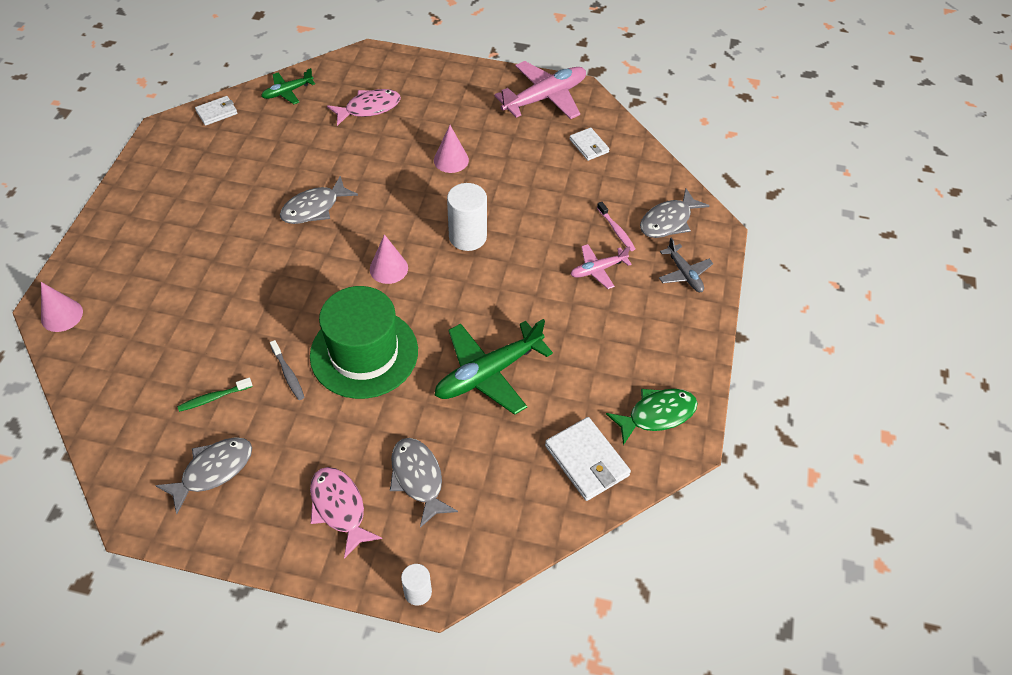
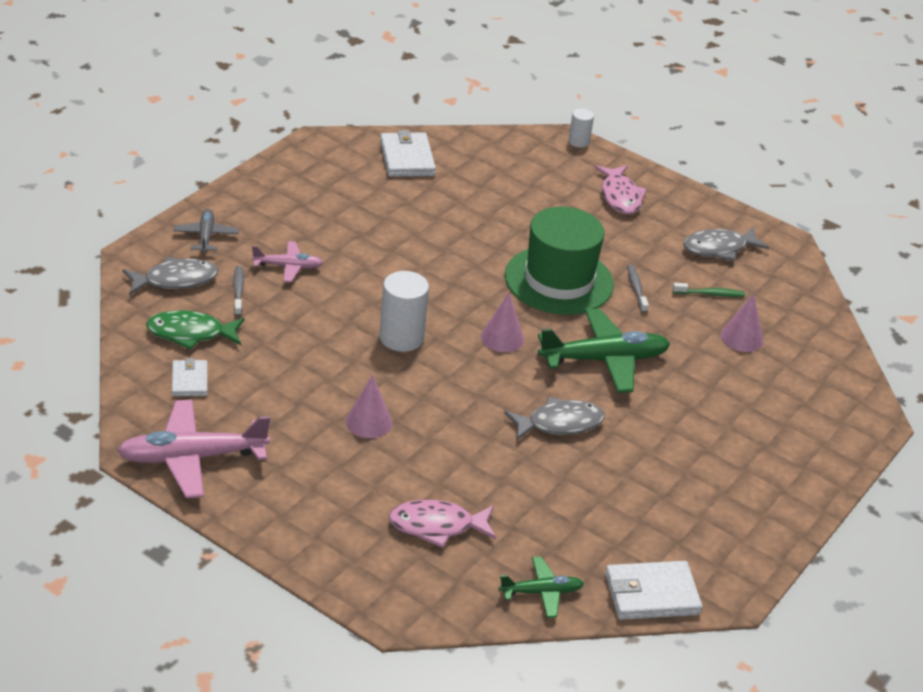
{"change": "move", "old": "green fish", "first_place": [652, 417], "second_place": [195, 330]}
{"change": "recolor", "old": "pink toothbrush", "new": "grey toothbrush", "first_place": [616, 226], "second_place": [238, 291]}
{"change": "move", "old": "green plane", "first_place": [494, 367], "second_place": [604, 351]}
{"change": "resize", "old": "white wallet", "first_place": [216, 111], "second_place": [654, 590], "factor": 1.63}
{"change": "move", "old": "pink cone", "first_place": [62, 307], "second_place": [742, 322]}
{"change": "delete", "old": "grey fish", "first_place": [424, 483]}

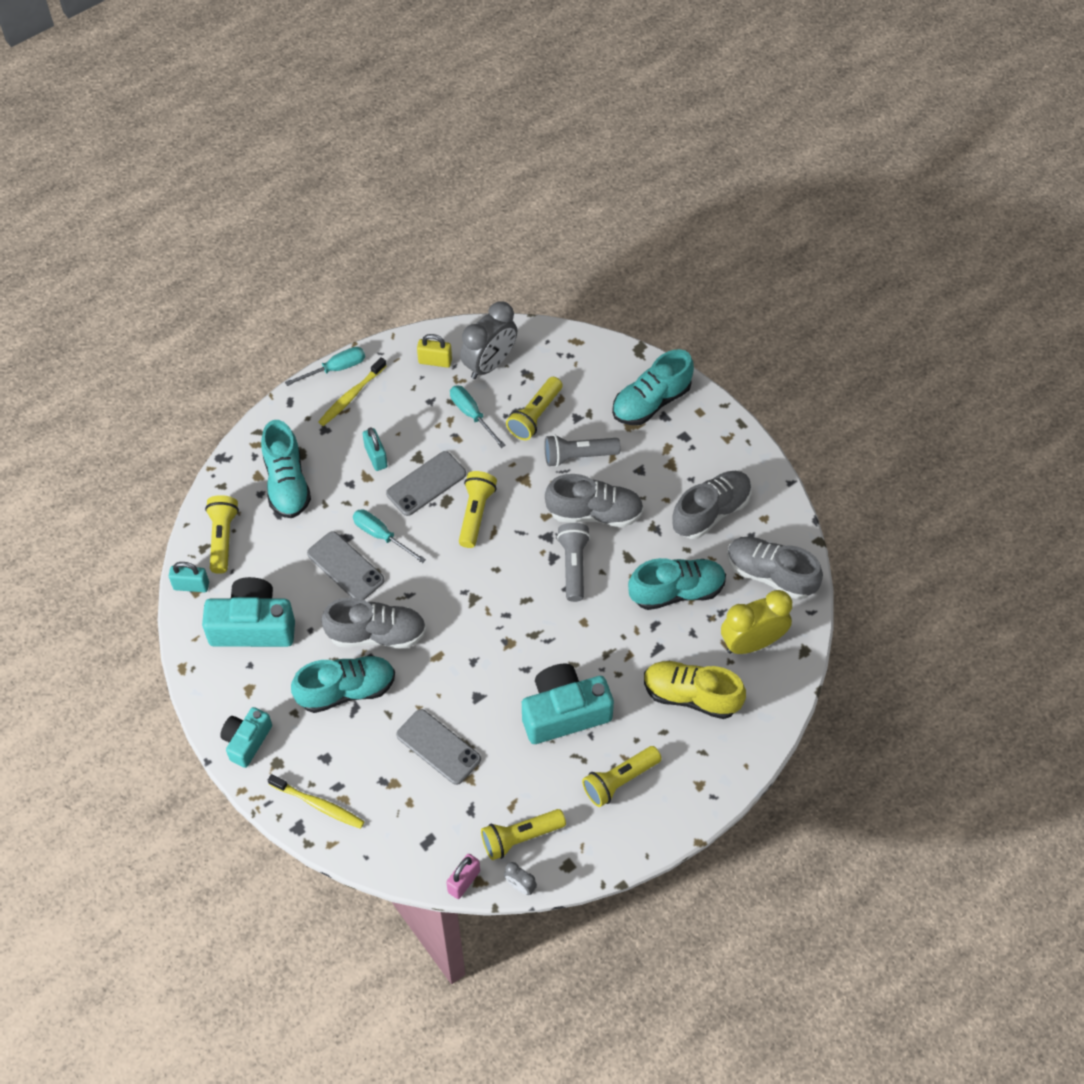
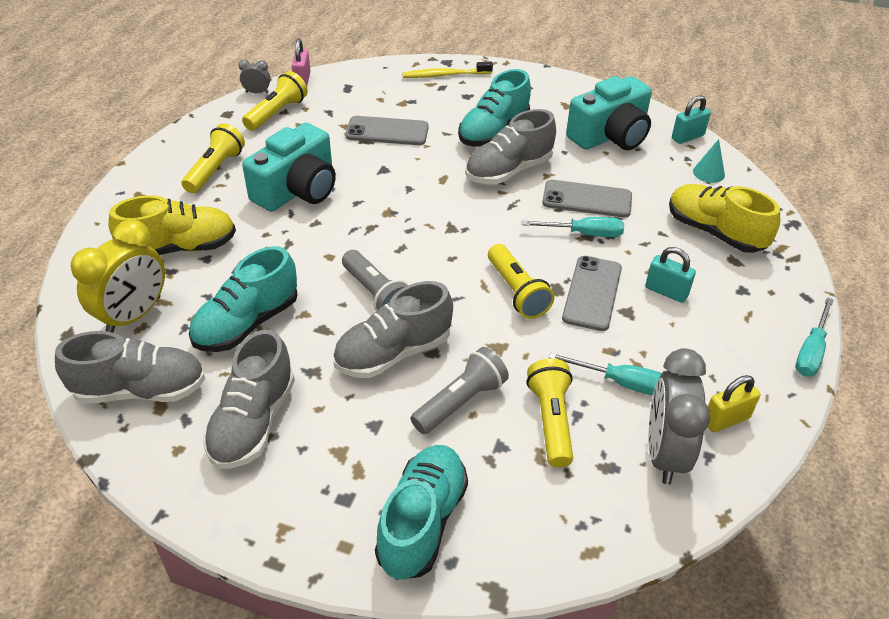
{"change": "recolor", "old": "turquoise shoe", "new": "yellow shoe", "first_place": [286, 469], "second_place": [724, 218]}
{"change": "replace", "old": "yellow flashlight", "new": "turquoise cone", "first_place": [222, 534], "second_place": [709, 161]}
{"change": "delete", "old": "turquoise camera", "first_place": [246, 737]}
{"change": "delete", "old": "yellow toothbrush", "first_place": [352, 391]}

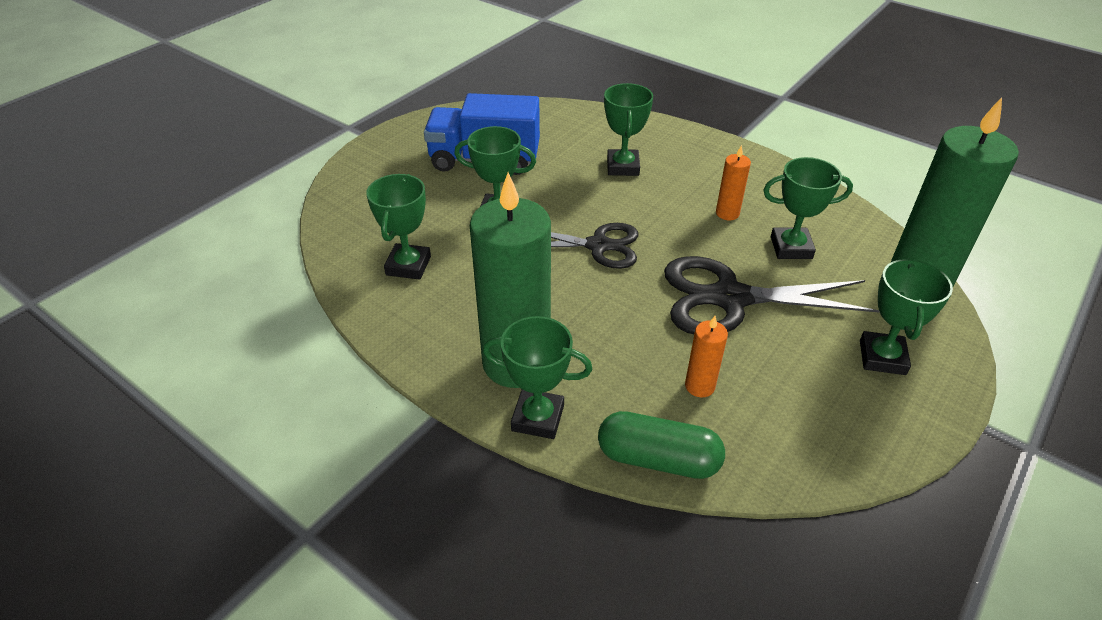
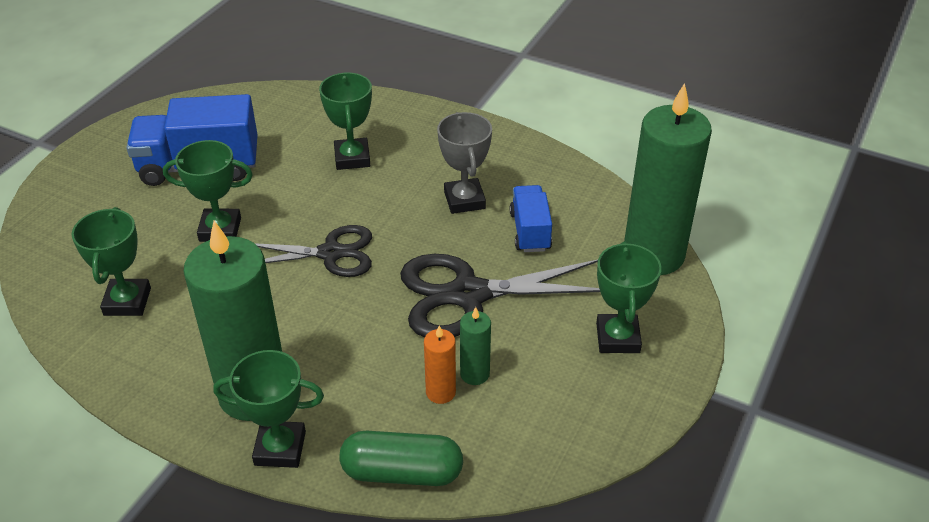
{"change": "replace", "old": "orange candle", "new": "grey trophy", "first_place": [733, 182], "second_place": [464, 163]}
{"change": "insert", "new": "green candle", "second_place": [475, 346]}
{"change": "replace", "old": "green trophy", "new": "blue truck", "first_place": [808, 208], "second_place": [531, 218]}

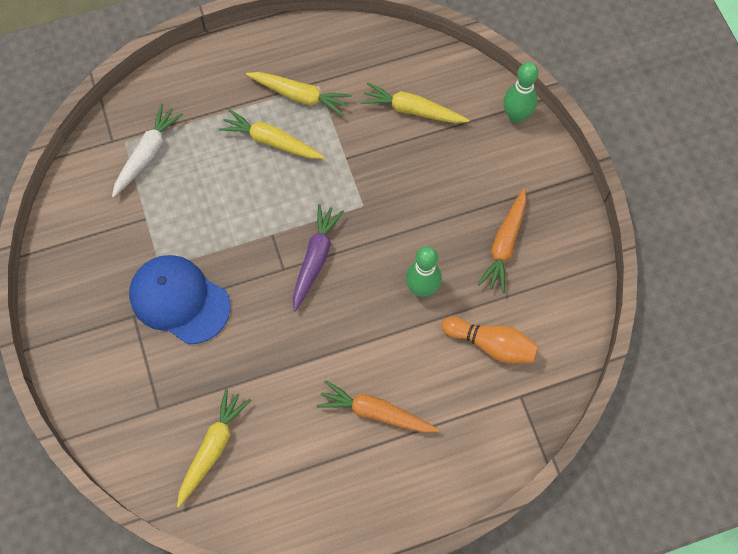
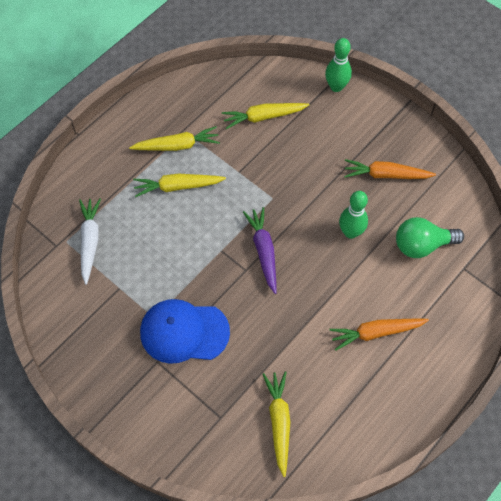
{"change": "rotate", "old": "orange carrot", "first_place": [502, 240], "second_place": [390, 169], "degrees": 105}
{"change": "replace", "old": "orange bowling pin", "new": "green light bulb", "first_place": [490, 340], "second_place": [430, 237]}

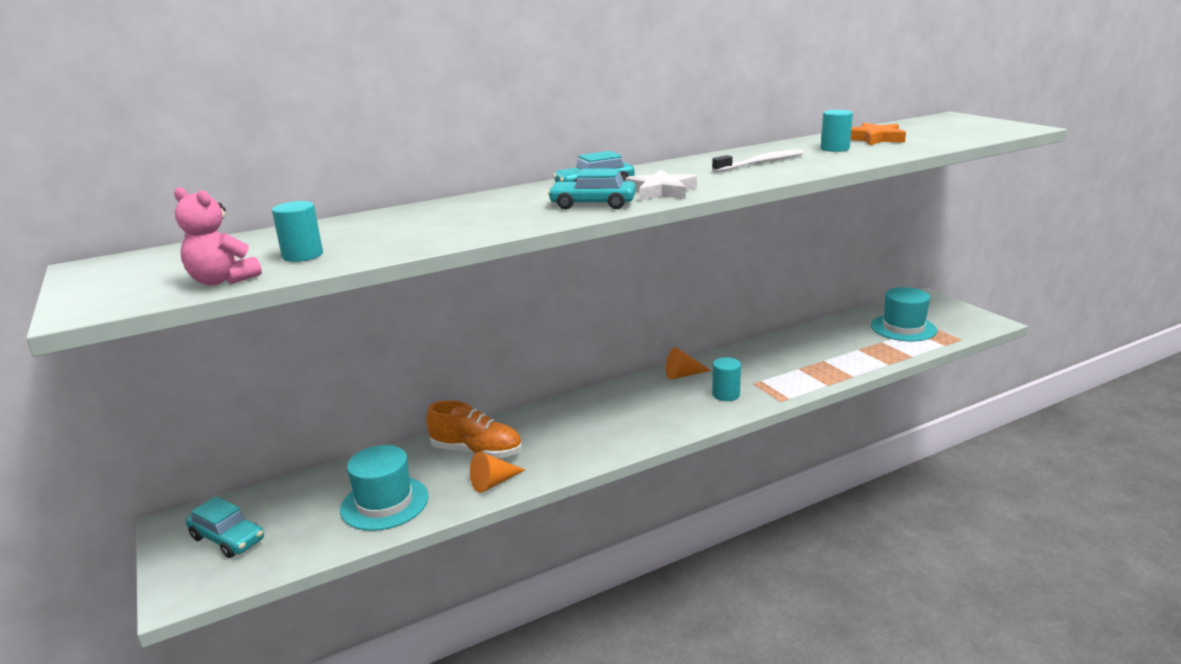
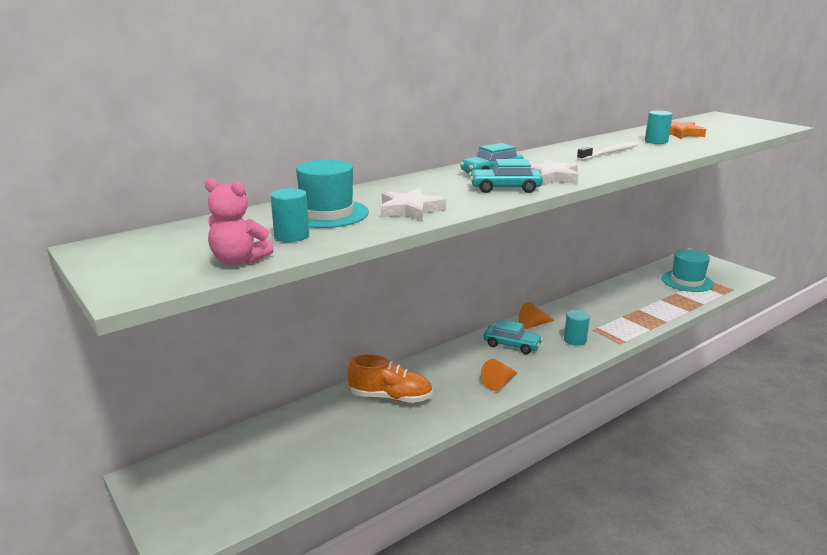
{"change": "move", "old": "turquoise hat", "first_place": [384, 488], "second_place": [332, 194]}
{"change": "insert", "new": "white star", "second_place": [413, 204]}
{"change": "move", "old": "orange cone", "first_place": [497, 472], "second_place": [499, 375]}
{"change": "move", "old": "turquoise car", "first_place": [225, 527], "second_place": [513, 336]}

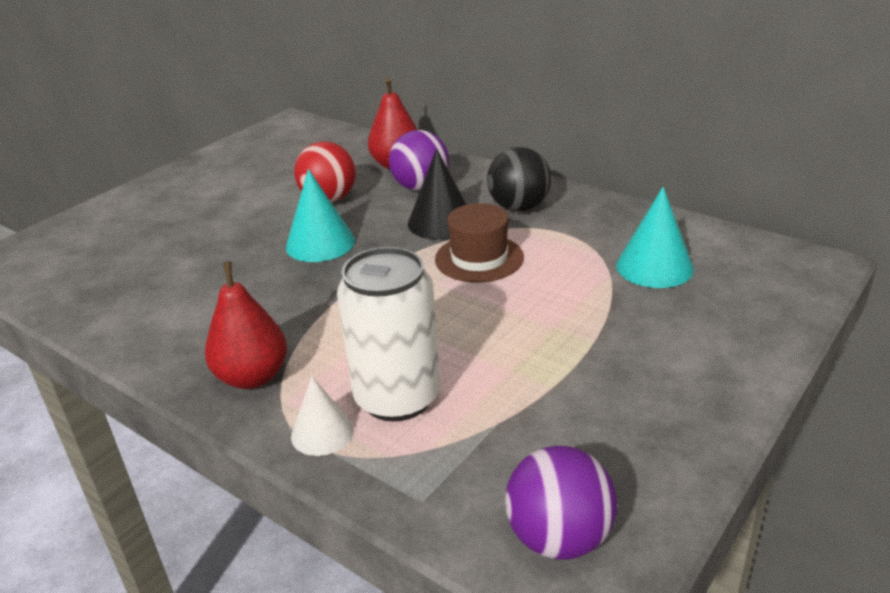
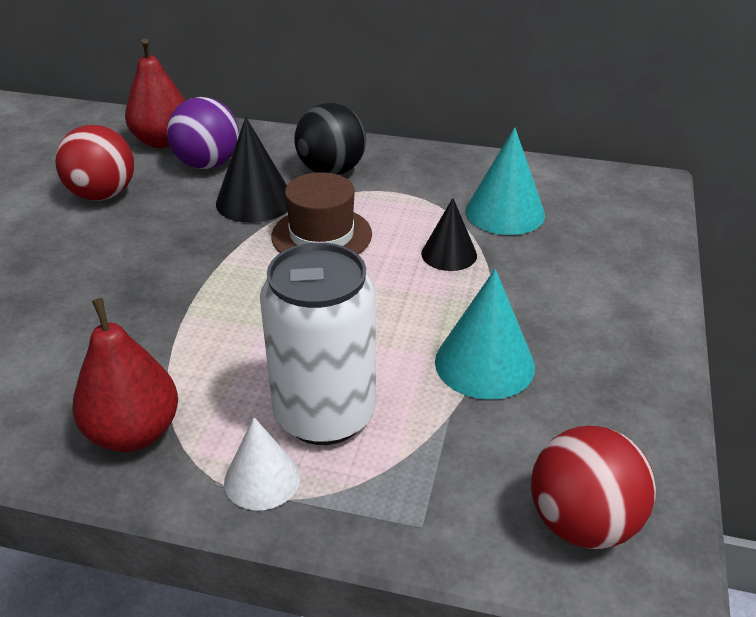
{"change": "insert", "new": "black cone", "second_place": [449, 234]}
{"change": "move", "old": "turquoise cone", "first_place": [320, 215], "second_place": [485, 334]}
{"change": "recolor", "old": "purple ball", "new": "red ball", "first_place": [561, 503], "second_place": [593, 487]}

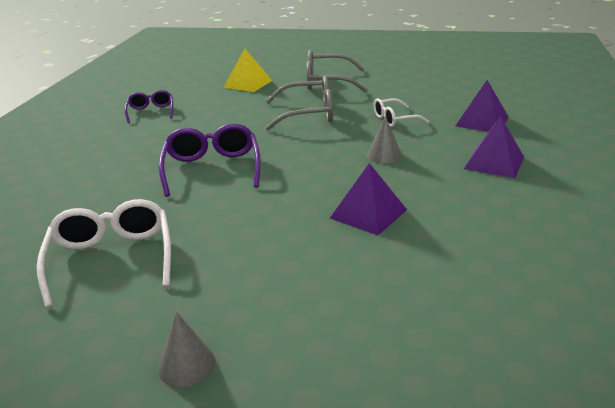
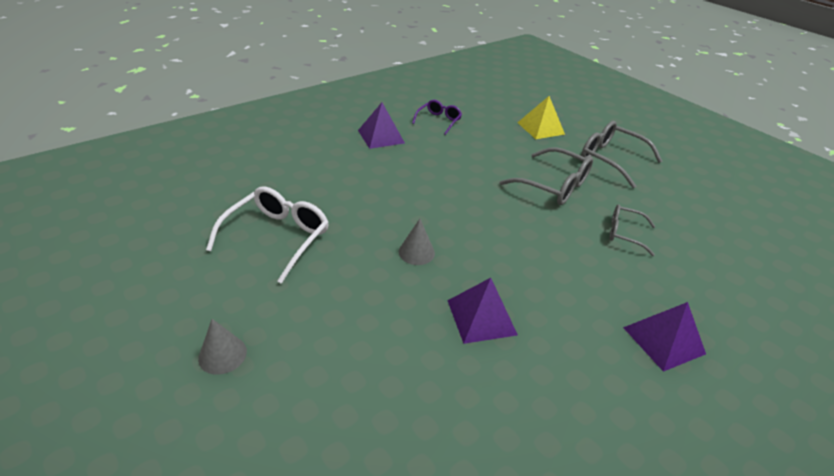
{"change": "move", "old": "purple pyramid", "first_place": [482, 106], "second_place": [381, 125]}
{"change": "move", "old": "grey cone", "first_place": [384, 139], "second_place": [417, 242]}
{"change": "recolor", "old": "white glasses", "new": "grey glasses", "first_place": [402, 112], "second_place": [632, 230]}
{"change": "delete", "old": "purple glasses", "first_place": [210, 160]}

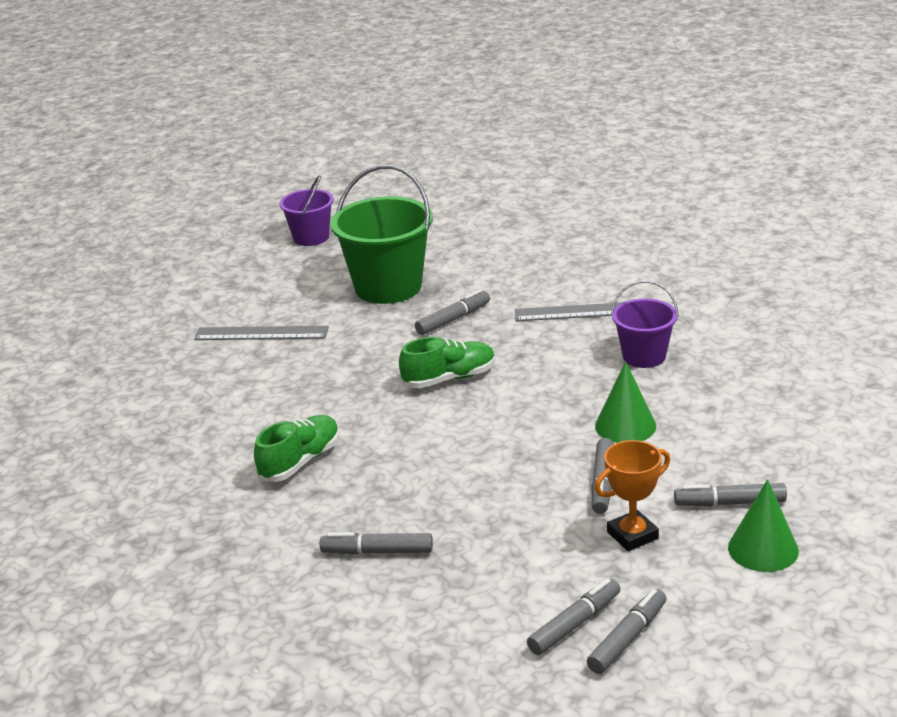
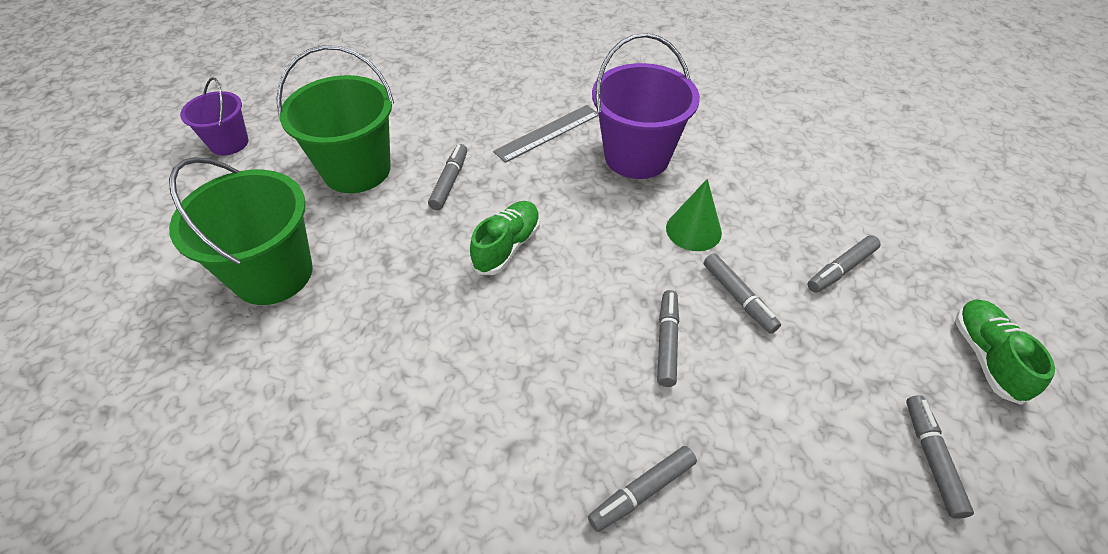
{"change": "replace", "old": "grey ruler", "new": "green bucket", "first_place": [261, 333], "second_place": [241, 231]}
{"change": "resize", "old": "purple bucket", "first_place": [645, 324], "second_place": [646, 106], "factor": 1.74}
{"change": "move", "old": "grey marker", "first_place": [574, 616], "second_place": [668, 338]}
{"change": "move", "old": "green shoe", "first_place": [296, 448], "second_place": [1005, 352]}
{"change": "delete", "old": "orange trophy", "first_place": [632, 495]}
{"change": "delete", "old": "green cone", "first_place": [763, 525]}

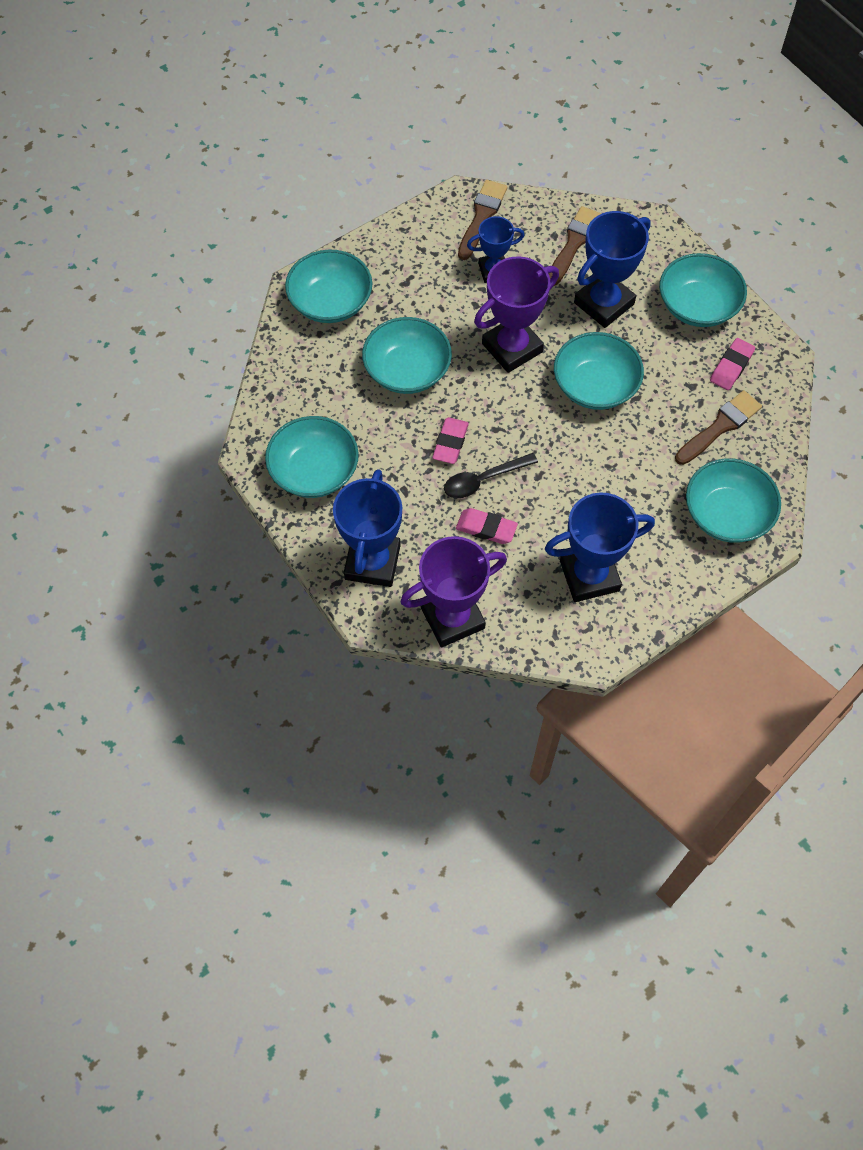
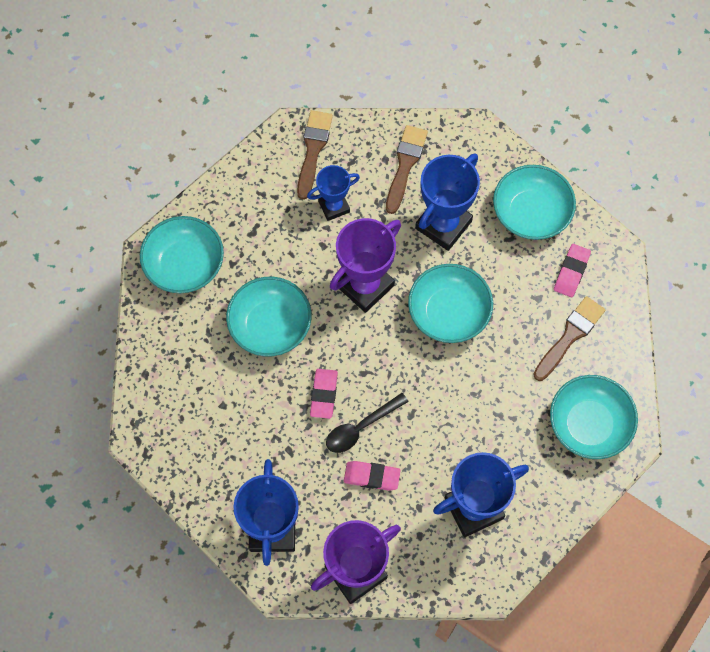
{"change": "delete", "old": "turquoise bowl", "first_place": [312, 457]}

